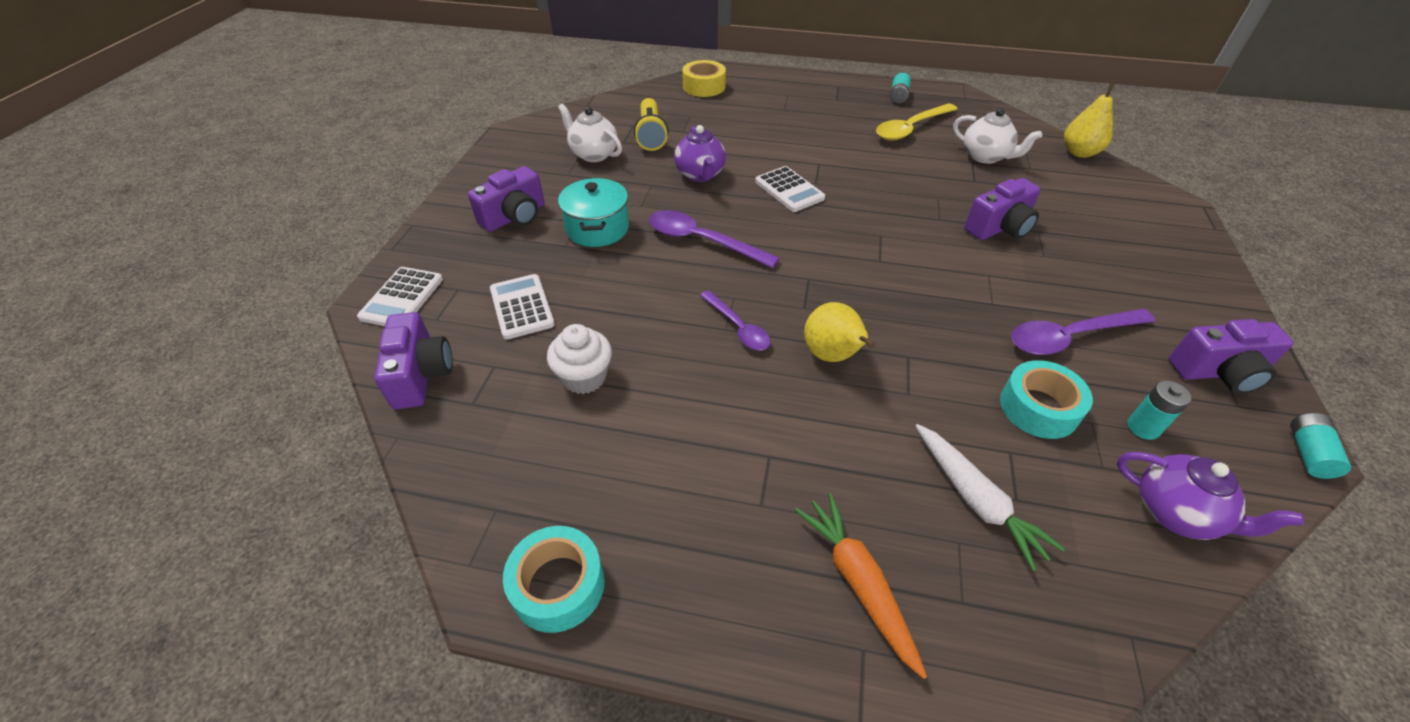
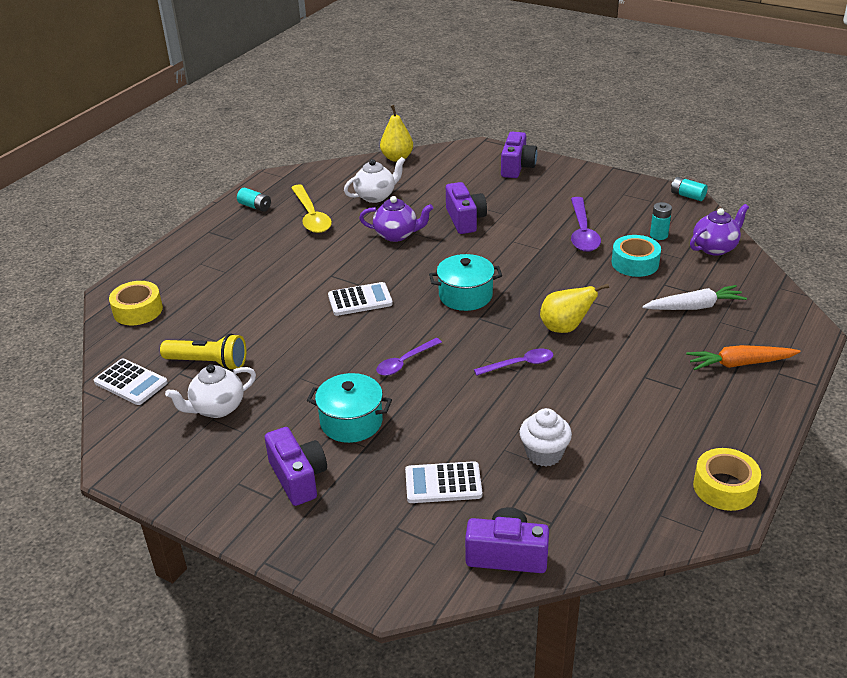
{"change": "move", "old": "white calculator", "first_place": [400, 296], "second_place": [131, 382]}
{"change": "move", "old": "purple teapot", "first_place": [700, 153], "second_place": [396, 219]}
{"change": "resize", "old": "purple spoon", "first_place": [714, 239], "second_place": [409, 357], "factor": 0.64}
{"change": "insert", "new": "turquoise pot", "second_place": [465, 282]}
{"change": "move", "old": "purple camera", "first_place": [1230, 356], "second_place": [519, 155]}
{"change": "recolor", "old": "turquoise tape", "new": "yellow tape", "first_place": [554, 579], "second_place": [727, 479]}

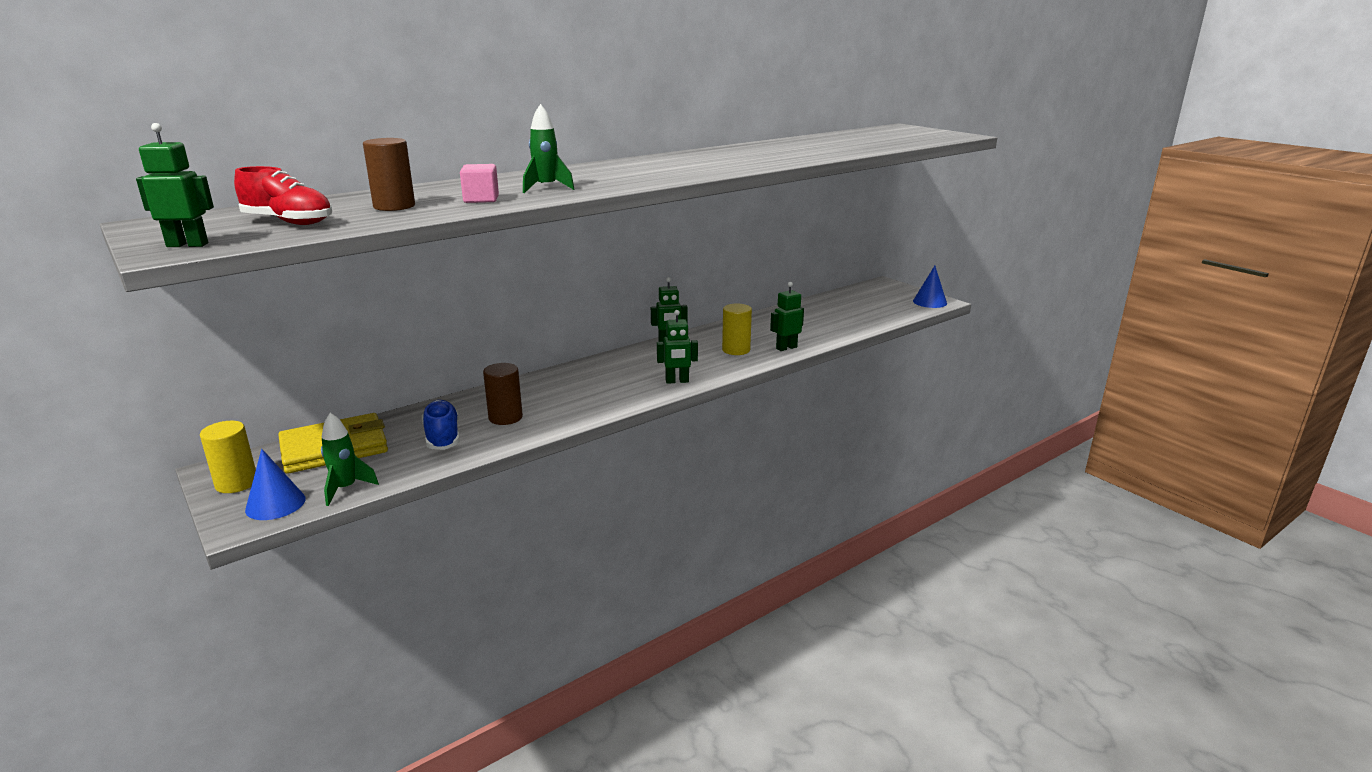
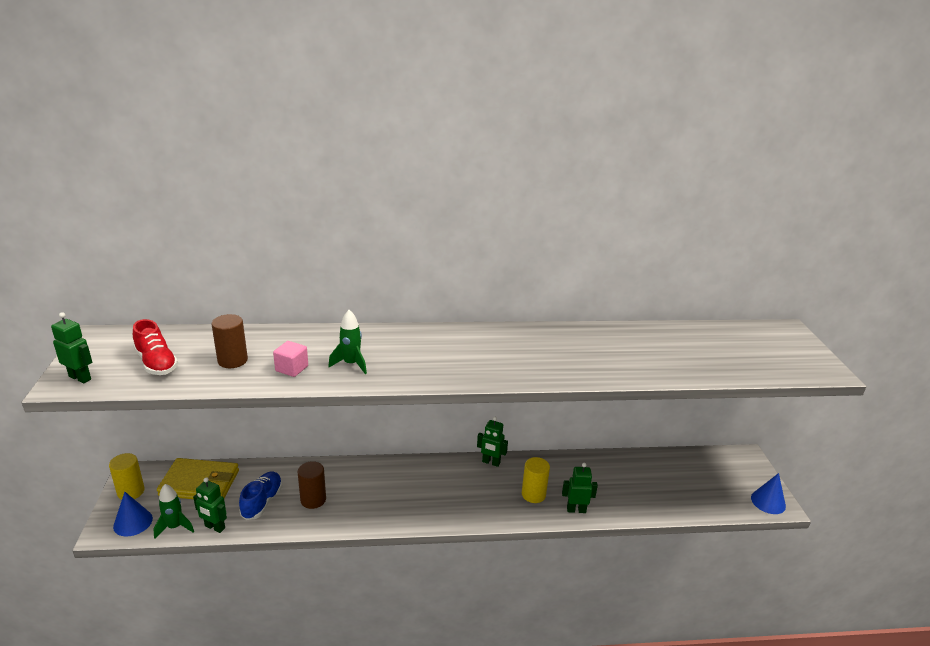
{"change": "move", "old": "green robot", "first_place": [677, 347], "second_place": [210, 505]}

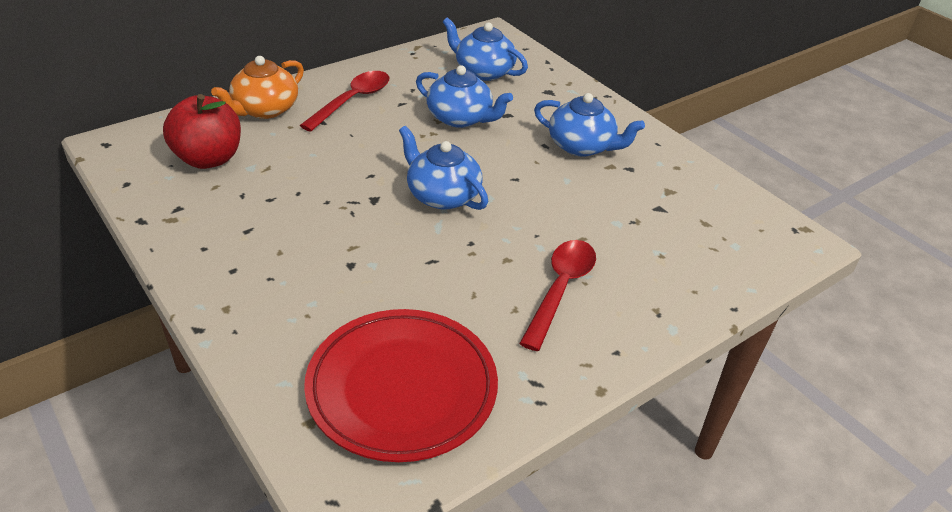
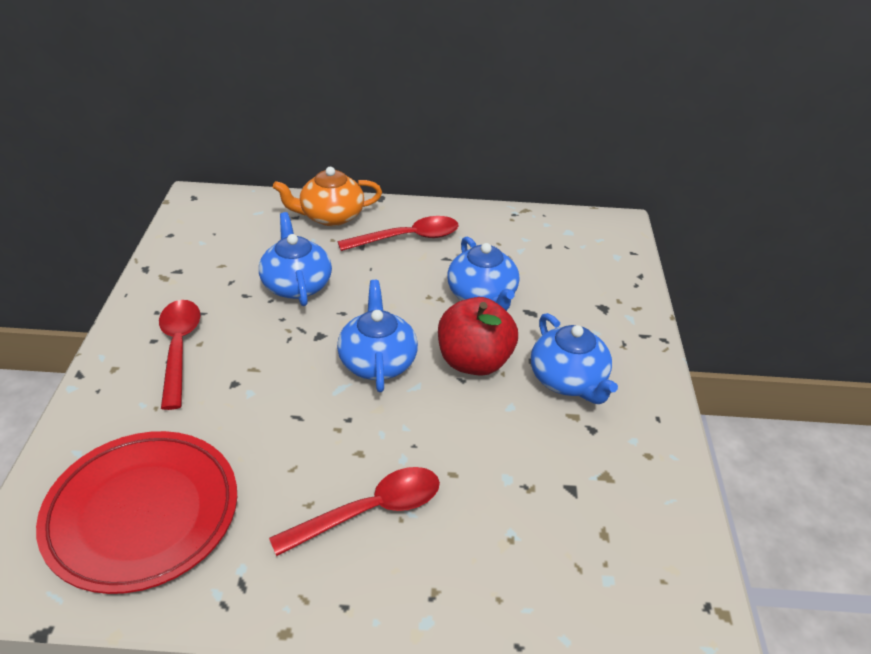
{"change": "insert", "new": "red spoon", "second_place": [180, 355]}
{"change": "move", "old": "blue teapot", "first_place": [485, 49], "second_place": [295, 259]}
{"change": "move", "old": "red apple", "first_place": [202, 131], "second_place": [478, 336]}

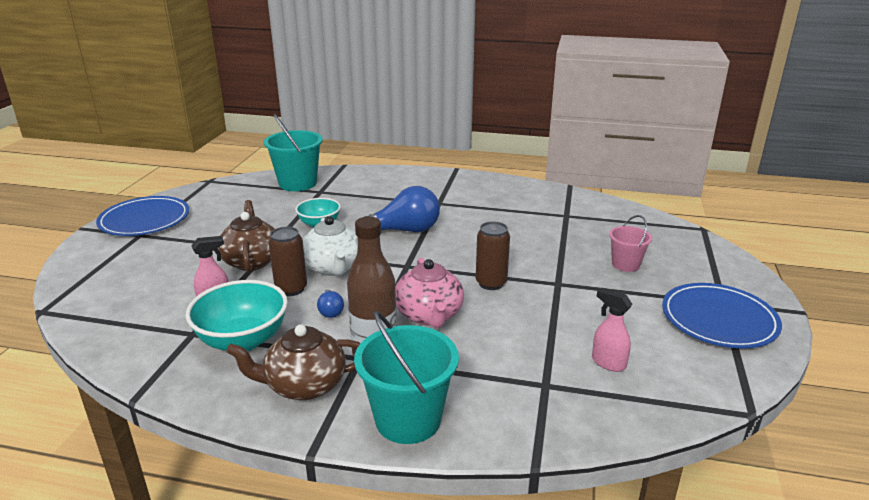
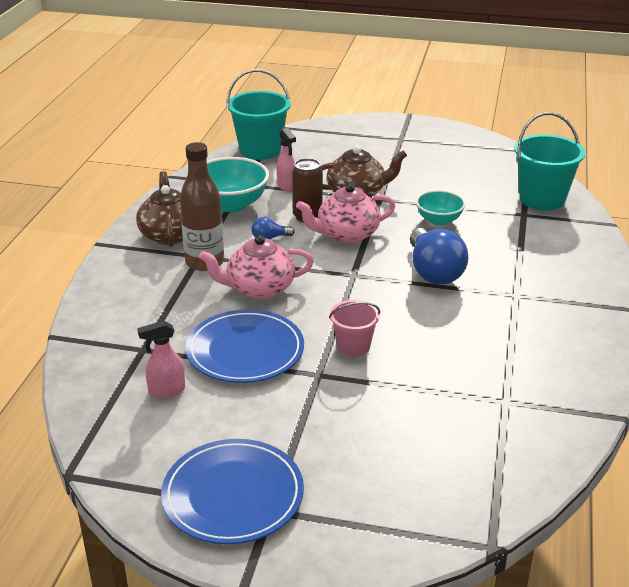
{"change": "rotate", "old": "pink spray bottle", "first_place": [612, 330], "second_place": [161, 360], "degrees": -150}
{"change": "move", "old": "blue plate", "first_place": [142, 216], "second_place": [245, 346]}
{"change": "move", "old": "turquoise bucket", "first_place": [406, 377], "second_place": [258, 114]}
{"change": "recolor", "old": "white teapot", "new": "pink teapot", "first_place": [330, 246], "second_place": [345, 213]}
{"change": "move", "old": "pink bucket", "first_place": [630, 243], "second_place": [354, 328]}
{"change": "delete", "old": "brown can", "first_place": [493, 255]}

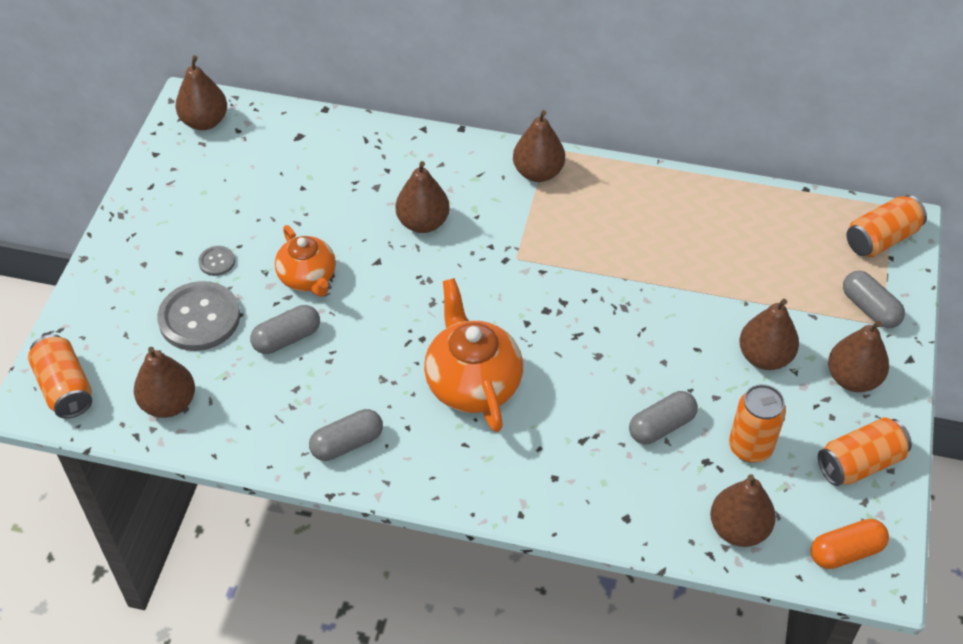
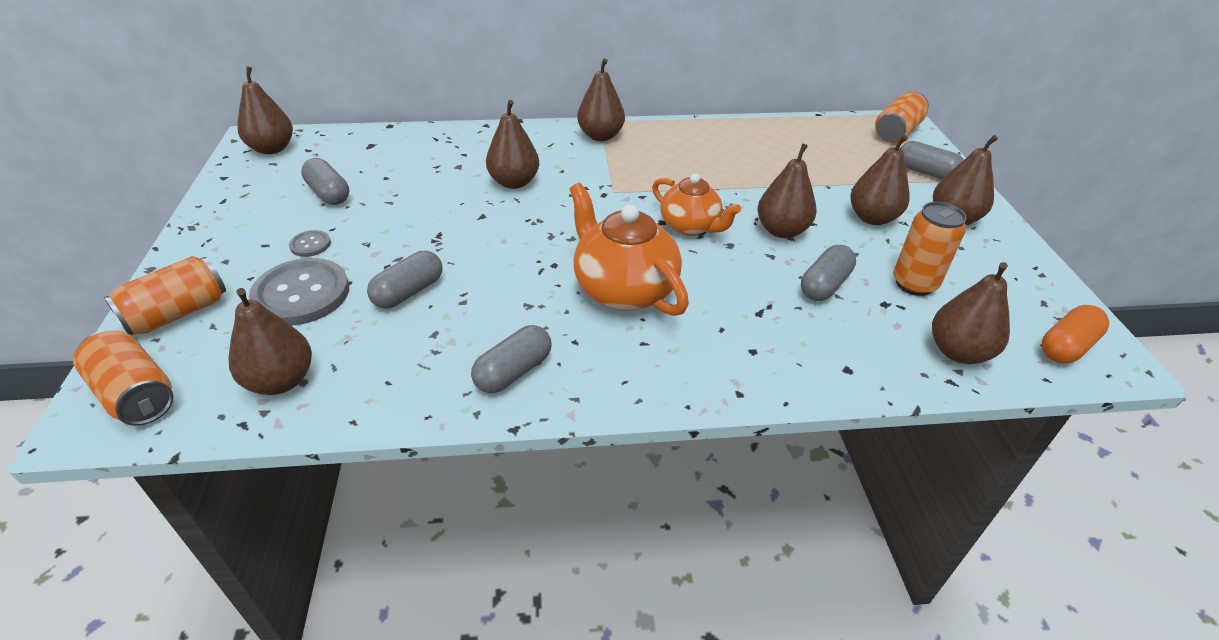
{"change": "move", "old": "orange can", "first_place": [865, 451], "second_place": [165, 295]}
{"change": "insert", "new": "grey capsule", "second_place": [325, 181]}
{"change": "move", "old": "orange teapot", "first_place": [305, 261], "second_place": [696, 205]}
{"change": "insert", "new": "brown pear", "second_place": [786, 190]}

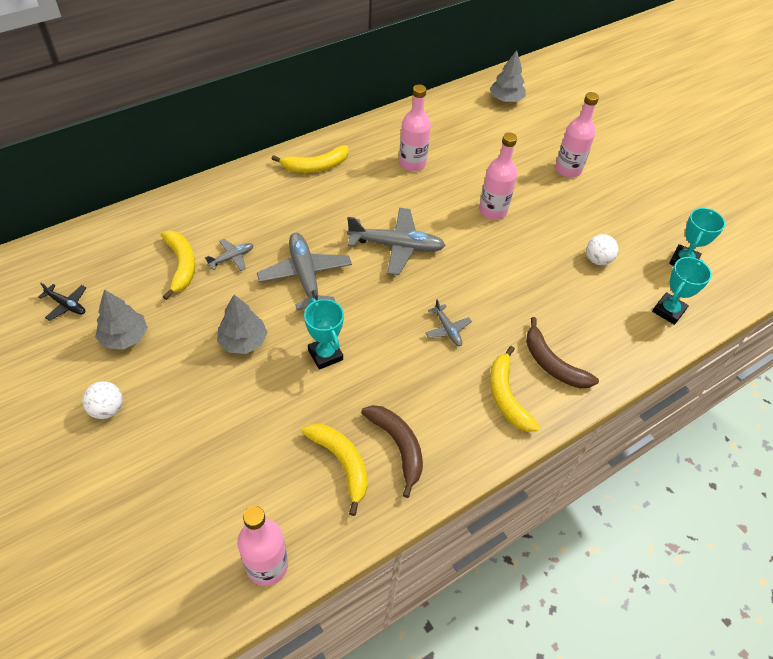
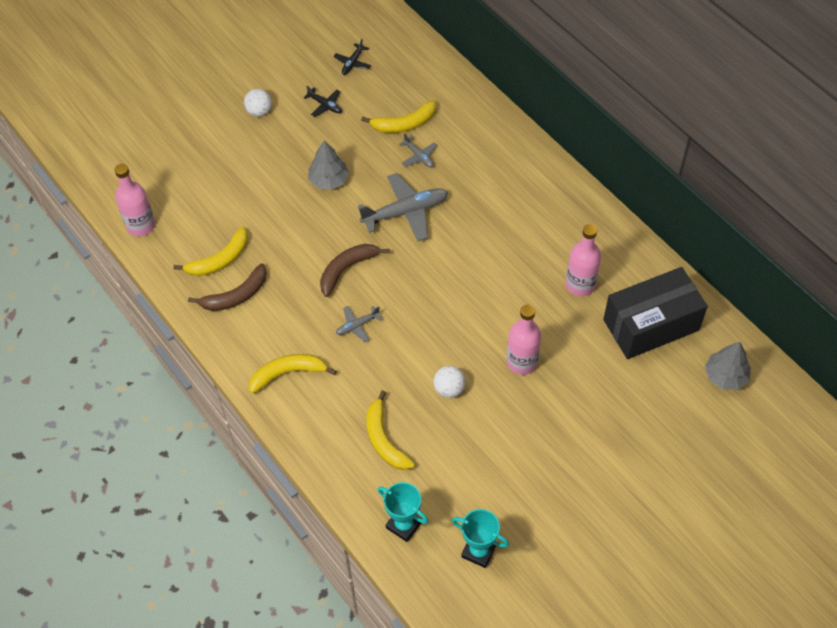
{"change": "replace", "old": "grey tree", "new": "black plane", "first_place": [121, 319], "second_place": [323, 101]}
{"change": "move", "old": "brown banana", "first_place": [562, 352], "second_place": [355, 270]}
{"change": "move", "old": "yellow banana", "first_place": [310, 159], "second_place": [390, 430]}
{"change": "move", "old": "white ball", "first_place": [602, 249], "second_place": [449, 382]}
{"change": "insert", "new": "black box", "second_place": [655, 313]}
{"change": "delete", "old": "turquoise trophy", "first_place": [324, 334]}
{"change": "delete", "old": "grey plane", "first_place": [396, 241]}
{"change": "delete", "old": "pink bottle", "first_place": [577, 135]}

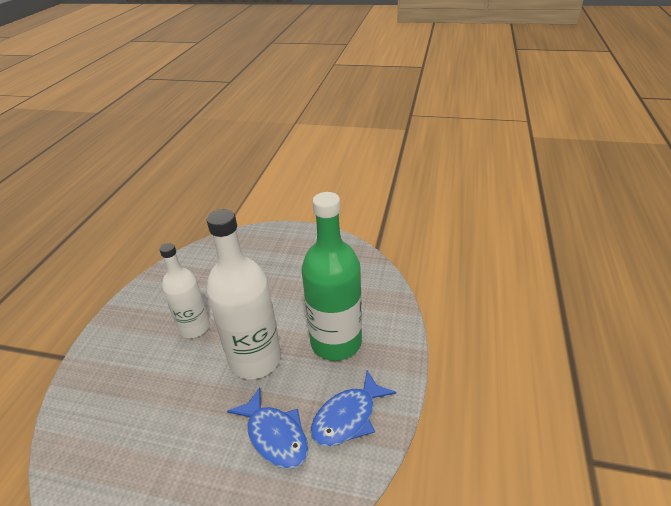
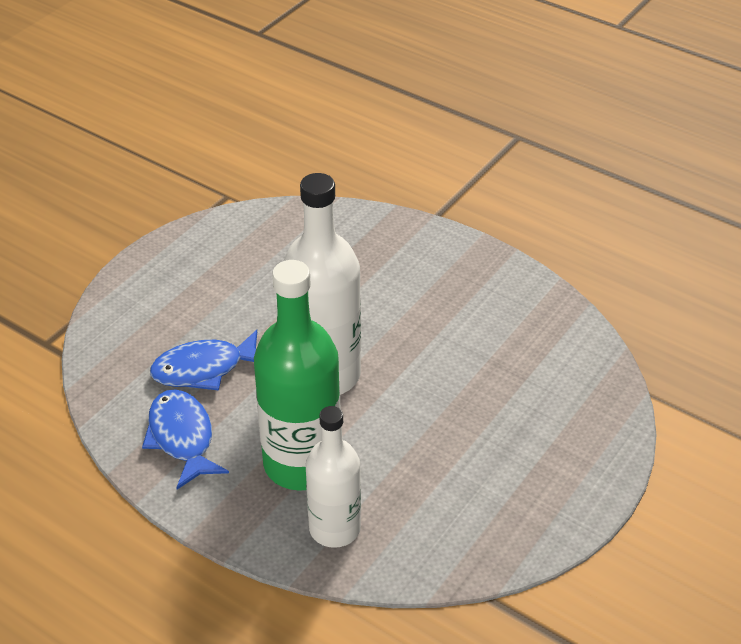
{"change": "move", "old": "white bottle", "first_place": [184, 290], "second_place": [333, 477]}

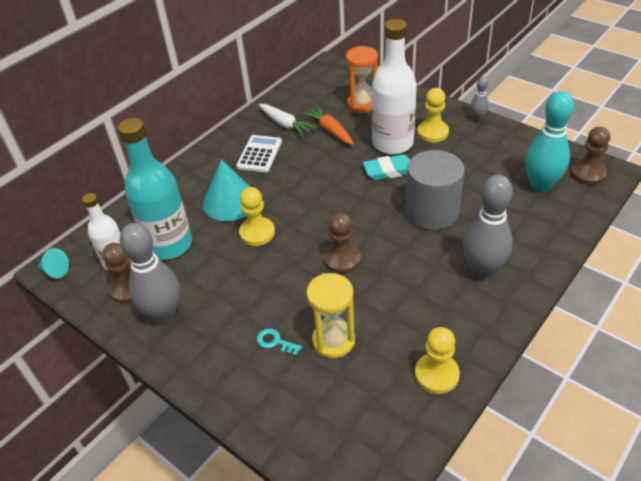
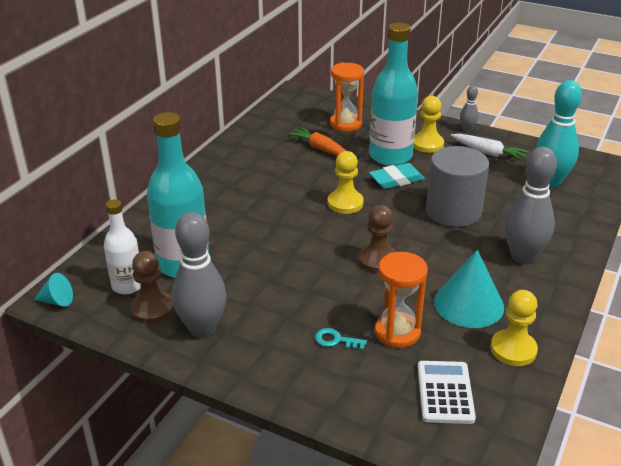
{"change": "move", "old": "yellow pawn", "first_place": [257, 216], "second_place": [345, 182]}
{"change": "recolor", "old": "white bottle", "new": "turquoise bottle", "first_place": [394, 87], "second_place": [393, 94]}
{"change": "recolor", "old": "yellow hourglass", "new": "orange hourglass", "first_place": [330, 315], "second_place": [401, 300]}
{"change": "move", "old": "white calculator", "first_place": [259, 153], "second_place": [447, 392]}
{"change": "move", "old": "turquoise cone", "first_place": [226, 190], "second_place": [469, 289]}
{"change": "move", "old": "white carrot", "first_place": [287, 120], "second_place": [490, 147]}
{"change": "delete", "old": "brown pawn", "first_place": [590, 156]}

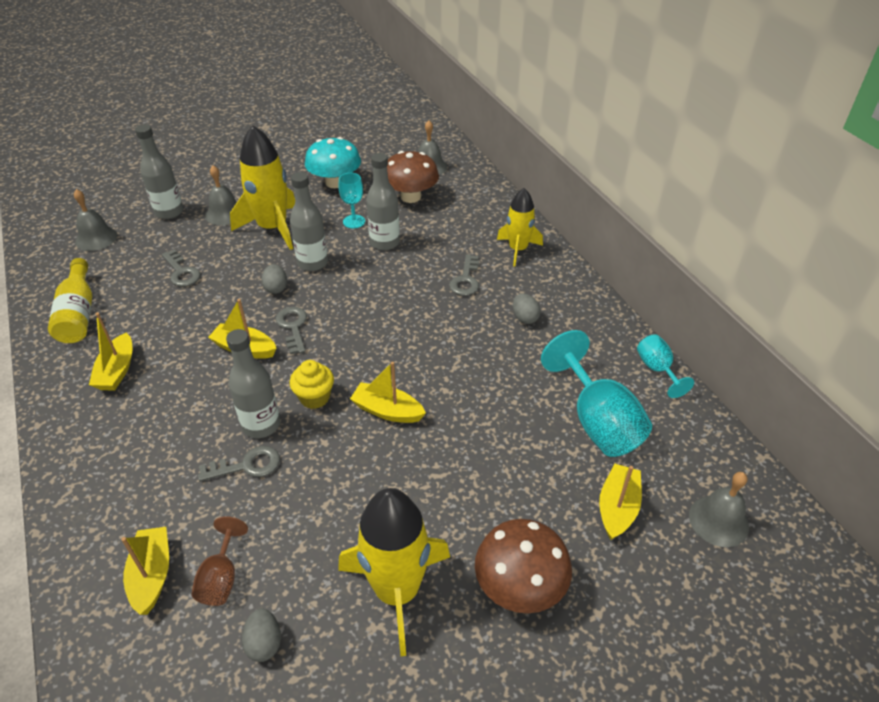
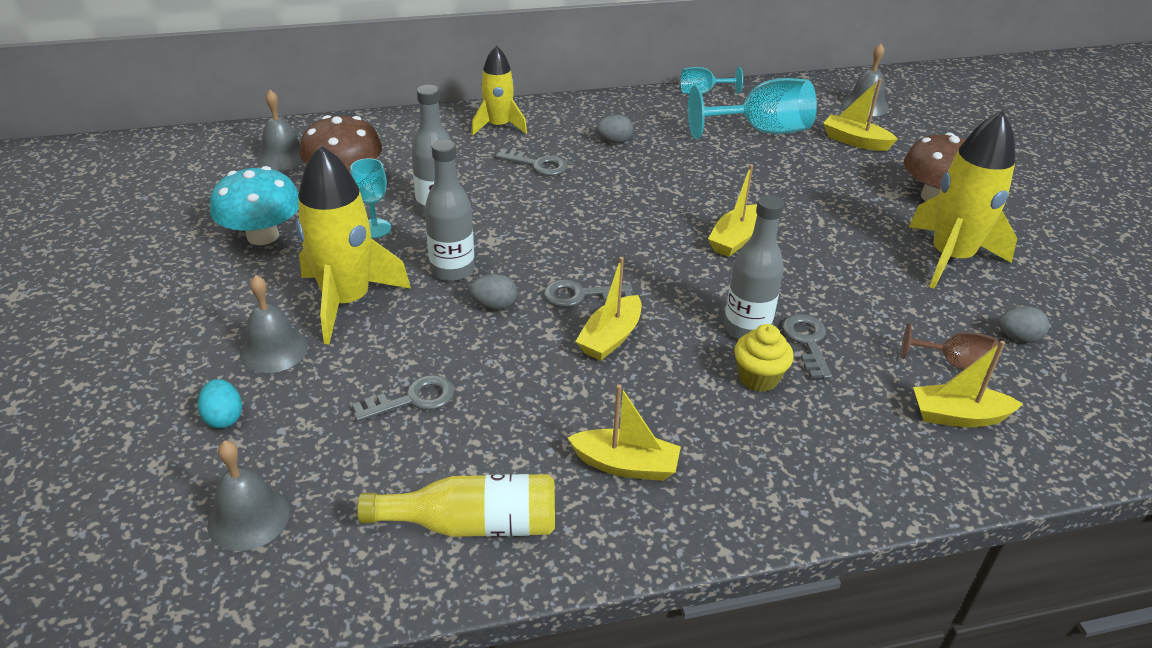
{"change": "replace", "old": "grey bottle", "new": "turquoise egg", "first_place": [159, 171], "second_place": [220, 403]}
{"change": "move", "old": "yellow cupcake", "first_place": [311, 384], "second_place": [764, 358]}

